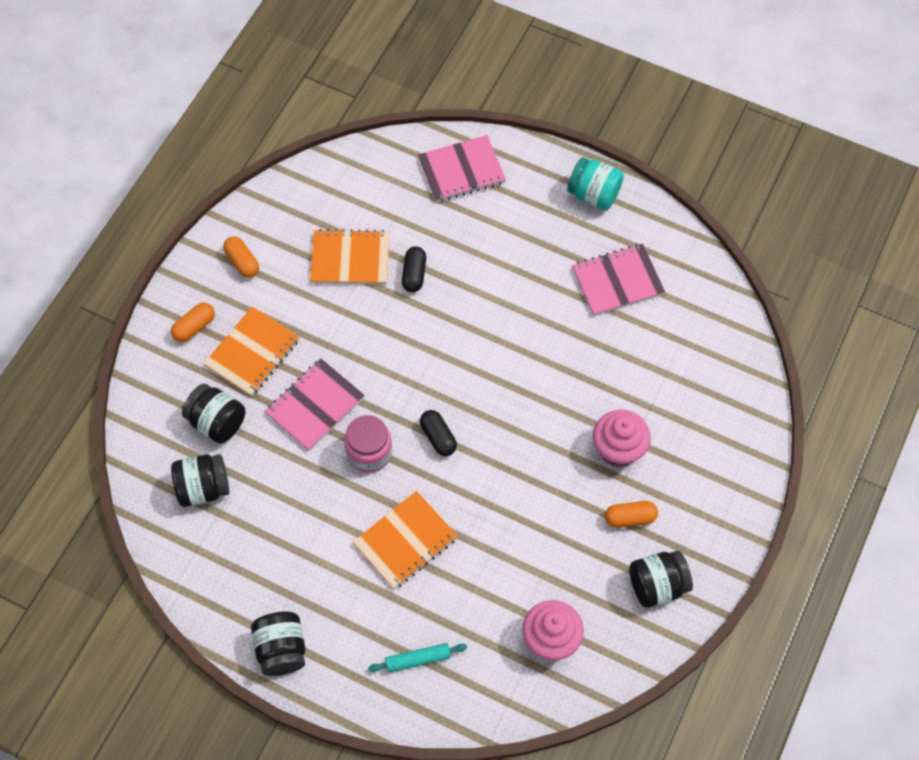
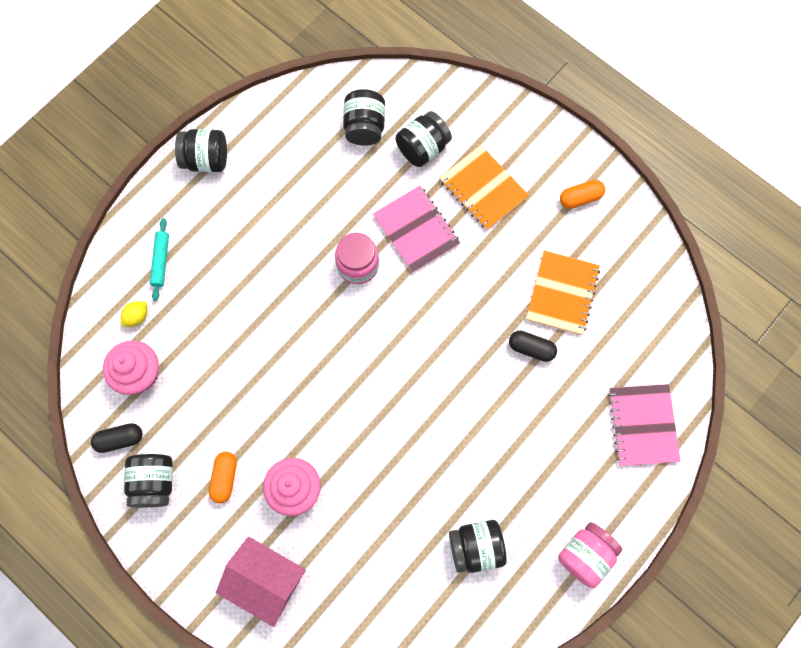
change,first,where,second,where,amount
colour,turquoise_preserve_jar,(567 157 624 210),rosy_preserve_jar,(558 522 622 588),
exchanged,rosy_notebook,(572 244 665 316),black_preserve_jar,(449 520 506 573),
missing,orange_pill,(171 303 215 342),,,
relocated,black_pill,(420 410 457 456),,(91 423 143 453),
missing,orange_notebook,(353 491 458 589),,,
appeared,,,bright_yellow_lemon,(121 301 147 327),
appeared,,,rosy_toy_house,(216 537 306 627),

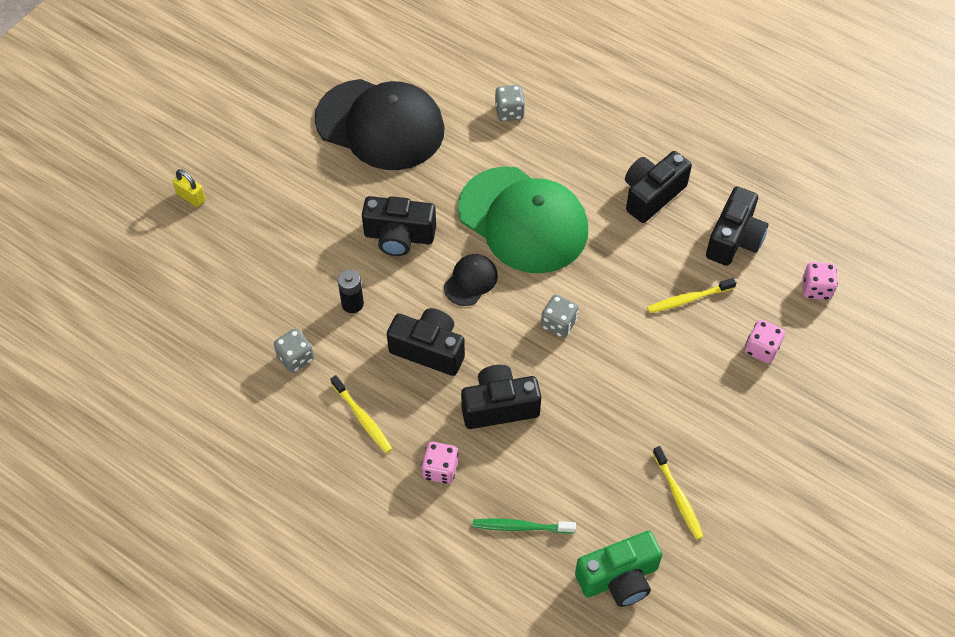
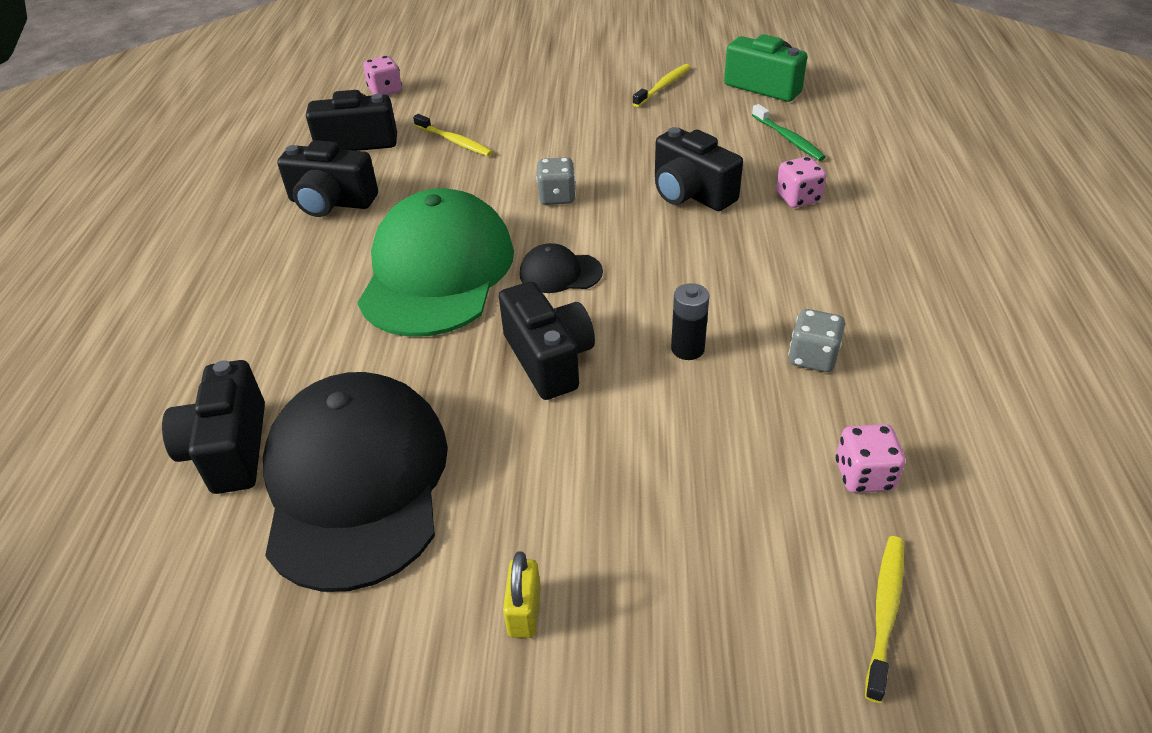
change,first,where,second,where,amount
missing,gray_dice,(495 85 525 121),,,
relocated,bright_yellow_padlock,(173 169 206 207),,(503 552 541 638),
relocated,black_camera,(387 308 465 376),,(162 360 265 494),
relocated,rosy_dice,(745 320 785 363),,(836 424 905 493),
relocated,bright_yellow_toothbrush,(331 375 392 453),,(865 536 904 703),

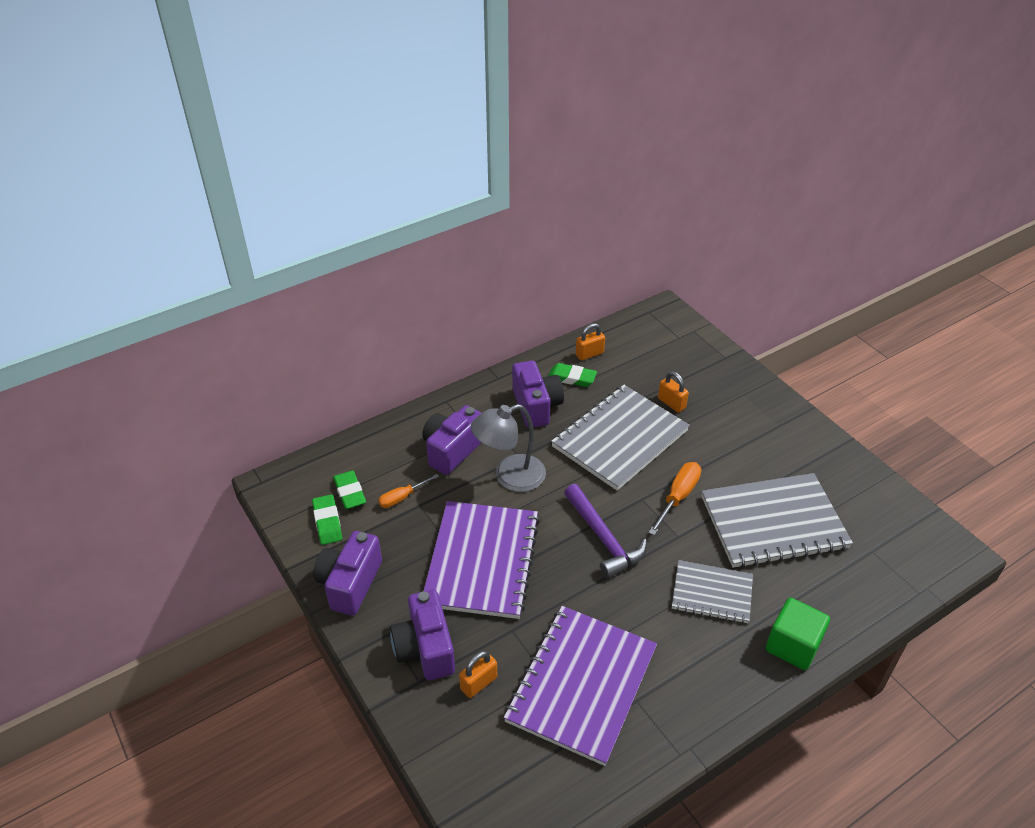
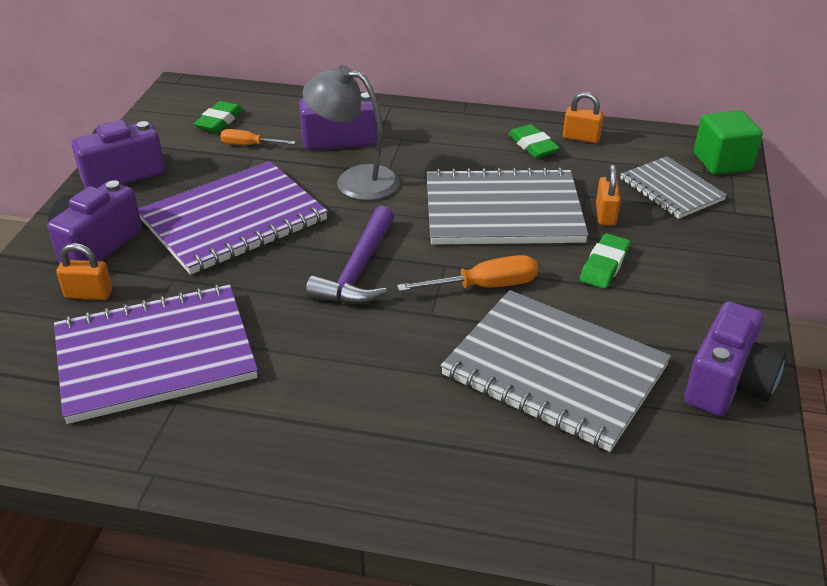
change,first,where,second,where,amount
relocated,royal_purple_camera,(512 361 564 428),,(684 301 786 416),
relocated,leaf-green_gum_eraser,(312 495 342 545),,(580 233 631 289),
relocated,gray_notebook,(672 560 753 624),,(620 156 727 219),
relocated,leaf-green_block,(766 598 830 670),,(694 110 763 175),

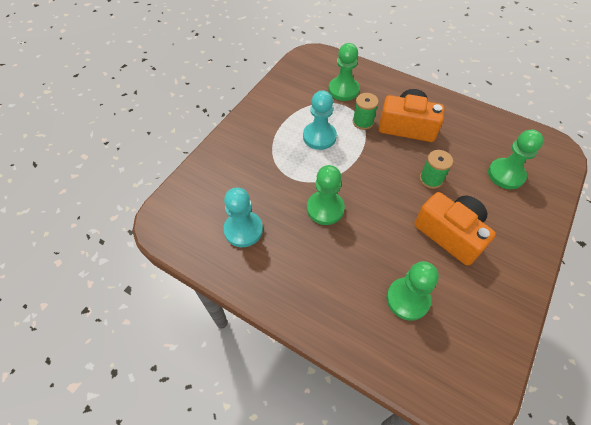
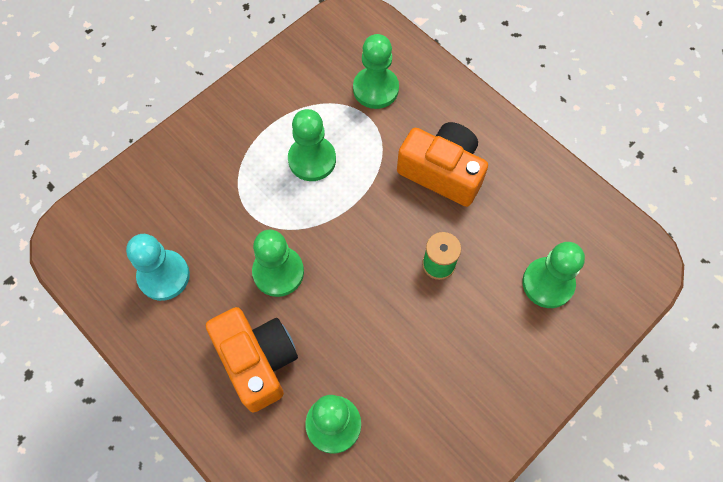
change,first,where,second,where,amount
colour,turquoise_chess_pawn,(303 90 337 150),leaf-green_chess_pawn,(288 109 336 181),
missing,leaf-green_spool,(353 93 379 130),,,
relocated,orange_camera,(414 192 496 266),,(206 307 298 412),

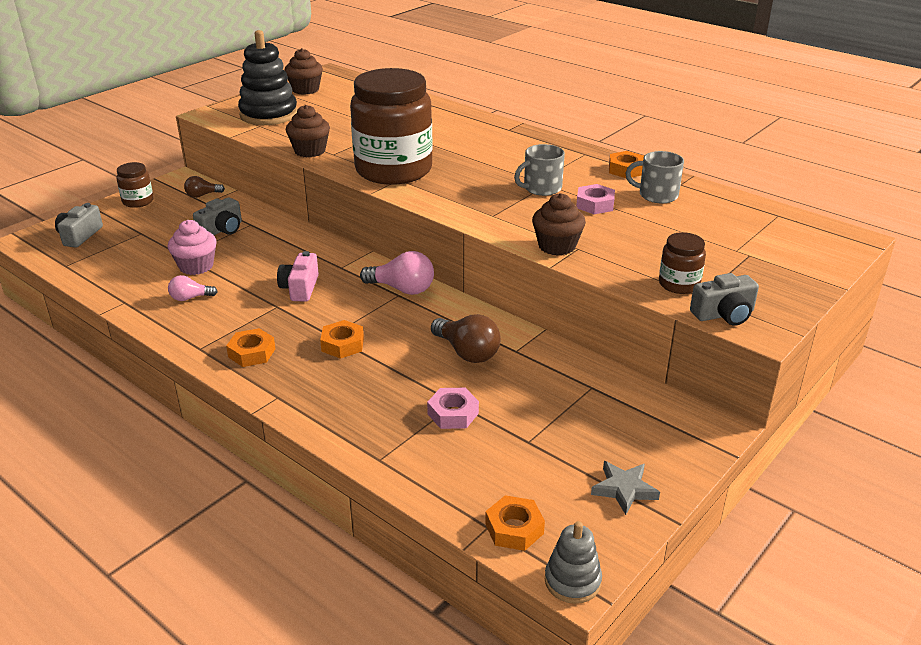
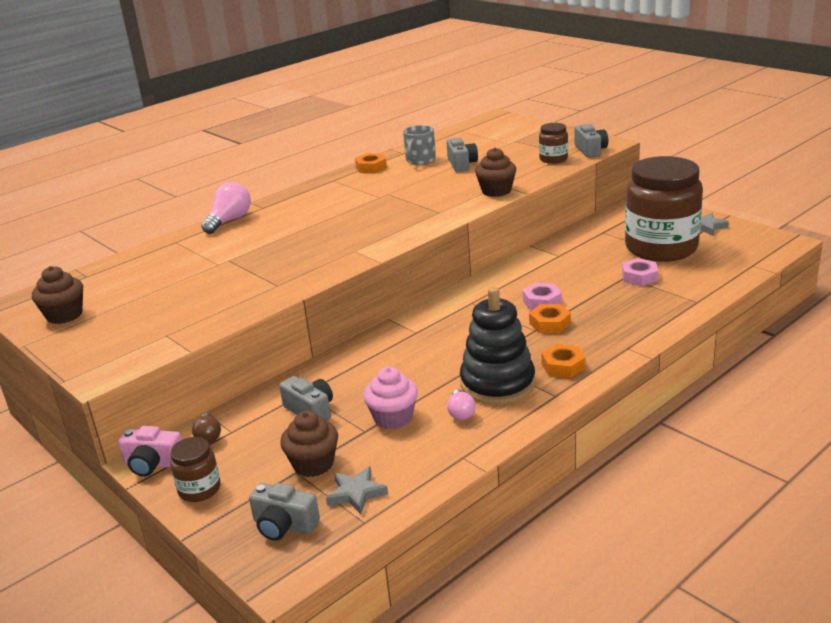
change,first,where,second,where,amount
relocated,black_stacking_rings,(238 30 298 125),,(460 287 535 405),
relocated,dark_brown_preserve_jar,(350 68 433 185),,(625 156 703 262),
relocated,dark_brown_fairy_cake,(286 105 330 157),,(280 411 338 477),
missing,gray_tea_mug,(514 144 565 196),,,
relocated,rosy_hexagon_nut,(576 184 615 214),,(523 283 562 310),
relocated,rosy_camera,(277 251 319 302),,(118 426 182 477),
relocated,rosy_bulb,(360 251 434 295),,(201 182 251 234),
missing,dark_brown_bulb,(431 314 501 363),,,
missing,orange_hexagon_nut,(485 495 545 551),,,
missing,gray_stacking_rings,(545 521 602 604),,,
appeared,,,gray_camera,(447 138 478 171),
appeared,,,gray_star,(326 467 388 514),

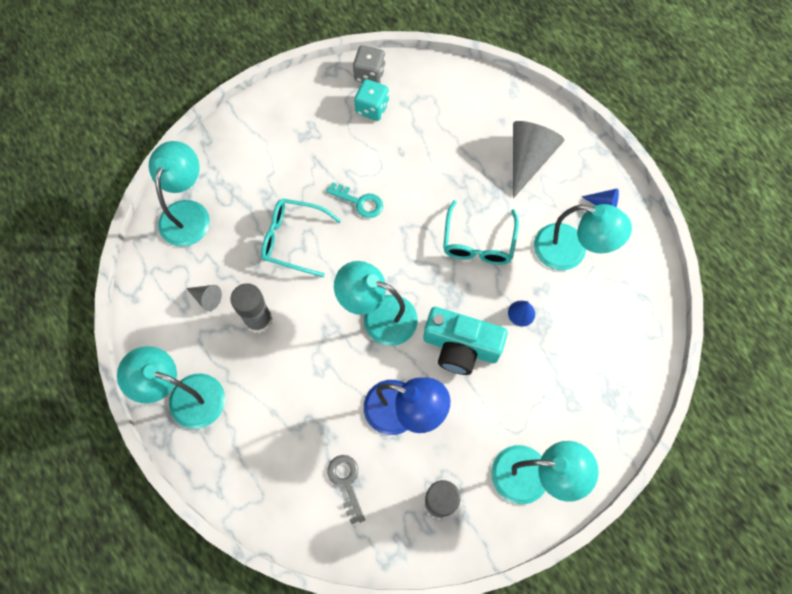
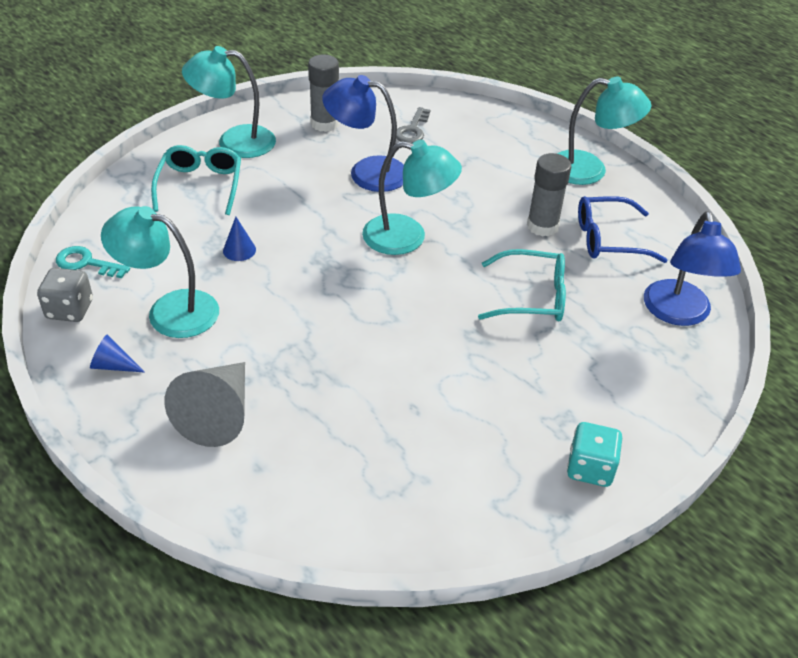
change,first,where,second,where,amount
relocated,gray_dice,(353 45 386 83),,(37 268 93 322),
relocated,turquoise_dice,(354 79 389 121),,(567 422 622 487),
colour,turquoise_desk_lamp,(149 141 210 247),royal_blue_desk_lamp,(644 211 741 326),
relocated,turquoise_latchkey,(326 182 383 218),,(56 246 131 278),
relocated,turquoise_eyeglasses,(443 200 519 265),,(151 145 241 215),
exchanged,gray_cone,(186 285 222 311),royal_blue_eyeglasses,(578 196 668 263),
missing,turquoise_camera,(423 307 508 375),,,
spun,gray_latchkey,(328 455 365 524),,(396 107 430 143),45 degrees clockwise

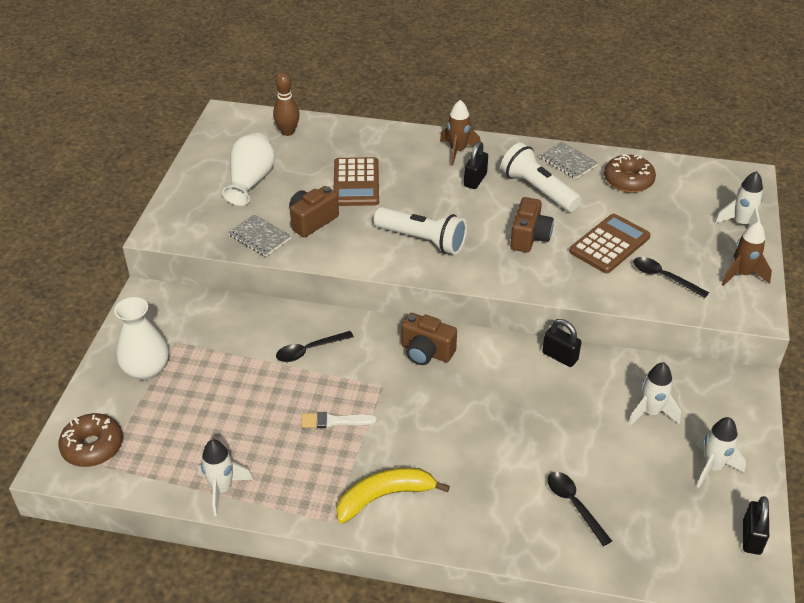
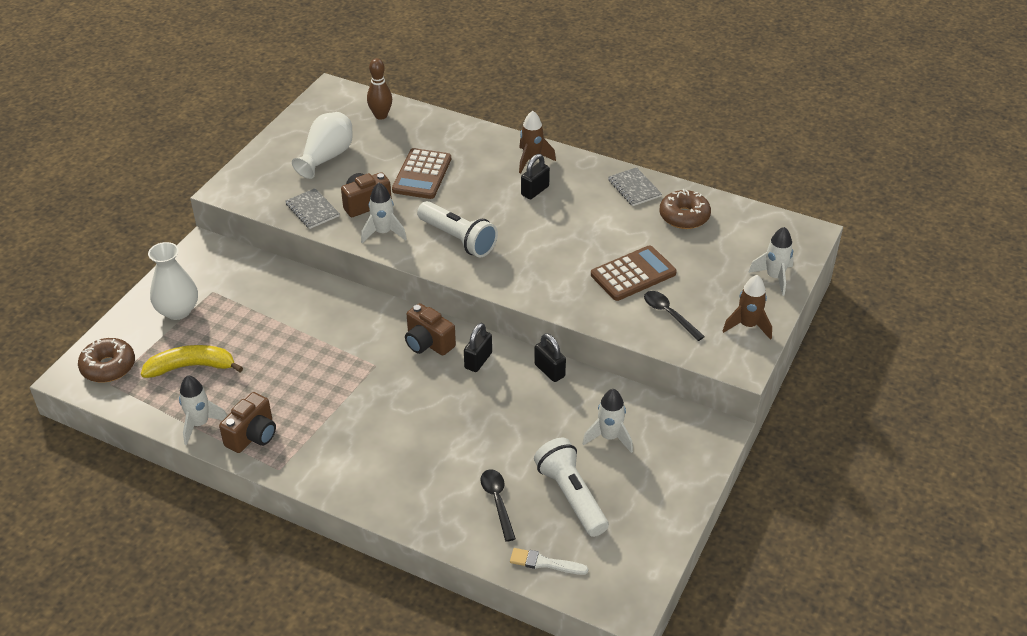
change,first,where,second,where,amount
relocated,white_torch,(501 143 581 212),,(534 438 609 537),
relocated,dark_brown_camera,(510 197 554 253),,(219 392 276 453),
missing,black_spoon,(276 331 354 362),,,
relocated,white_paintbrush,(301 412 377 428),,(510 548 589 575),
relocated,white_toy_rocket,(695 417 746 488),,(361 183 407 243),
relocated,bright_yellow_banana_fruit,(336 467 450 524),,(141 345 243 378),
relocated,black_padlock,(743 496 769 555),,(464 323 492 372),

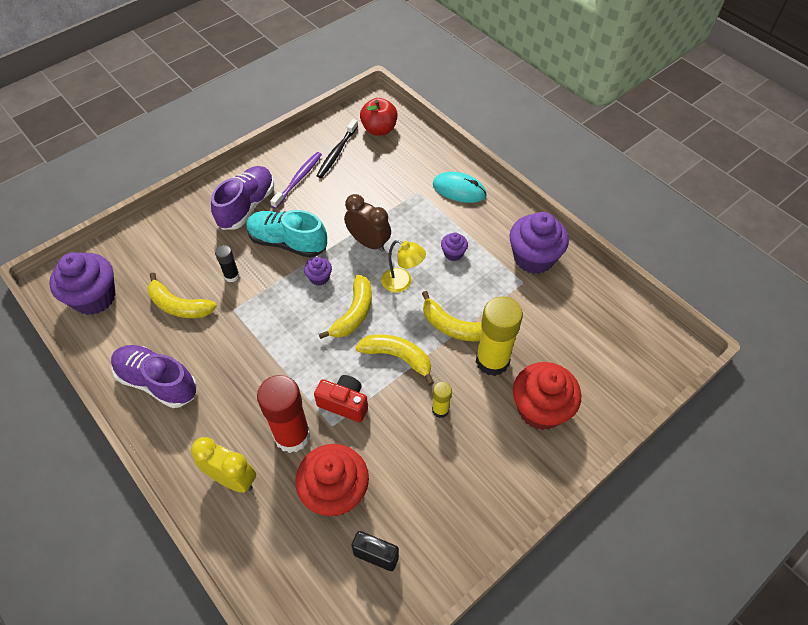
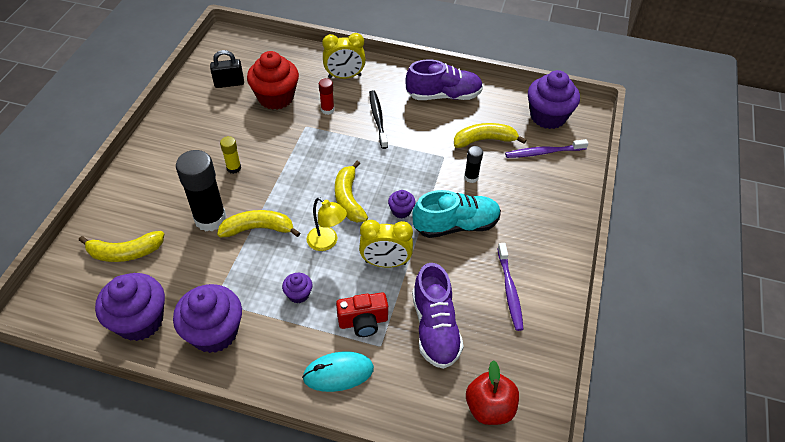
change,first,where,second,where,amount
relocated,black_toothbrush,(316 119 358 178),,(369 90 388 149),
relocated,royal_purple_sneaker,(211 166 274 230),,(412 263 464 369),
colour,dark_brown_alarm_clock,(344 194 391 252),bright_yellow_alarm_clock,(359 220 413 268),
spun,bright_yellow_desk_lamp,(381 240 426 293),,(307 197 347 251),135 degrees counterclockwise
colour,bright_yellow_stick_of_glue,(476 296 523 376),black_stick_of_glue,(176 150 226 231),
relocated,bright_yellow_banana_fruit,(356 334 434 386),,(79 231 164 262),
missing,crimson_fairy_cake,(513 362 581 430),,,
size,crimson_stick_of_glue,(257 375 310 453),,(319 78 334 115),x0.48
relocated,crimson_camera,(314 375 368 422),,(336 292 388 337),
appeared,,,royal_purple_toothbrush,(505 139 589 158),
appeared,,,royal_purple_fairy_cake,(95 273 165 341),

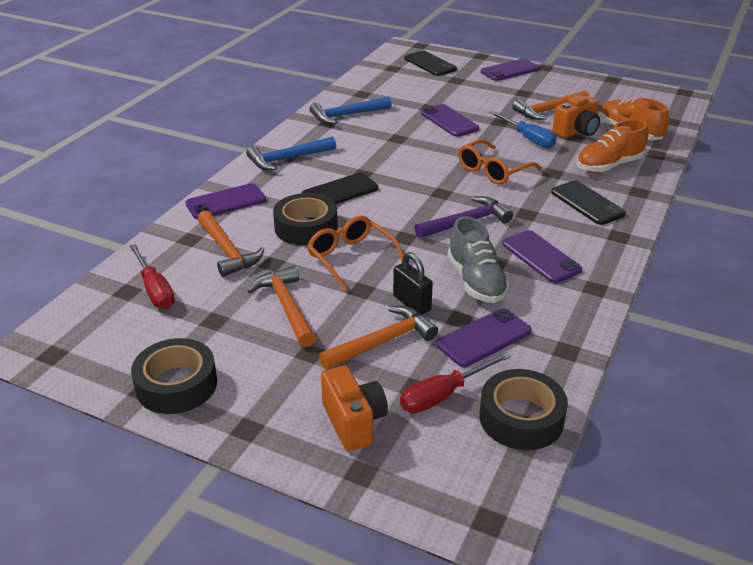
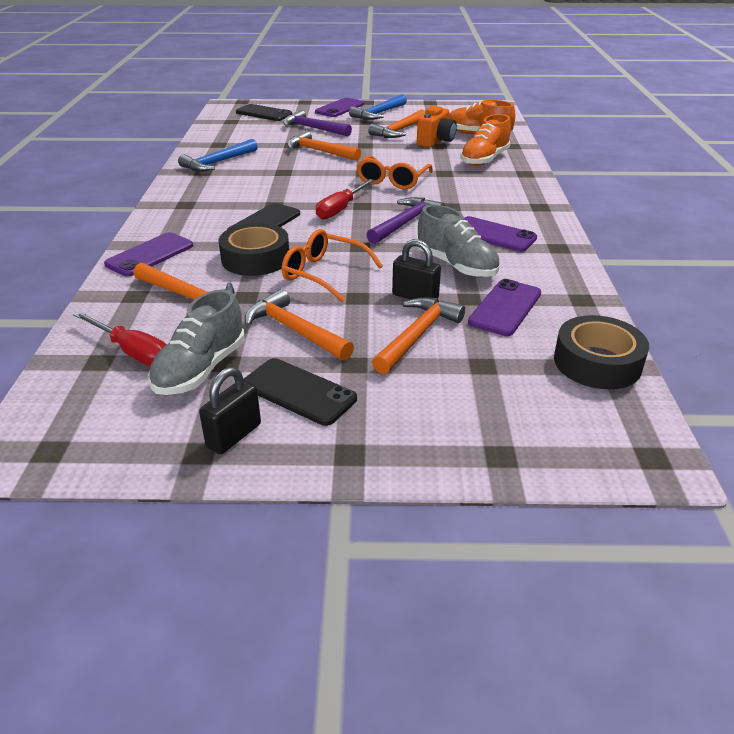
change,first,where,second,where,amount
exchanged,royal_purple_smartphone,(421 104 479 137),orange_hammer,(287 131 361 161),
missing,royal_blue_screwdriver,(489 111 556 148),,,
relocated,royal_blue_hammer,(246 137 336 170),,(349 94 407 120),
relocated,black_smartphone,(551 180 626 225),,(244 358 357 426),
exchanged,black_sticky_tape,(131 338 217 414),black_padlock,(199 367 261 454),
relocated,crimson_screwdriver,(400 352 511 413),,(316 179 375 220),
missing,orange_camera,(321 366 388 451),,,
appeared,,,royal_purple_hammer,(283 110 352 136),
appeared,,,gray_sneaker,(148 289 245 395),

